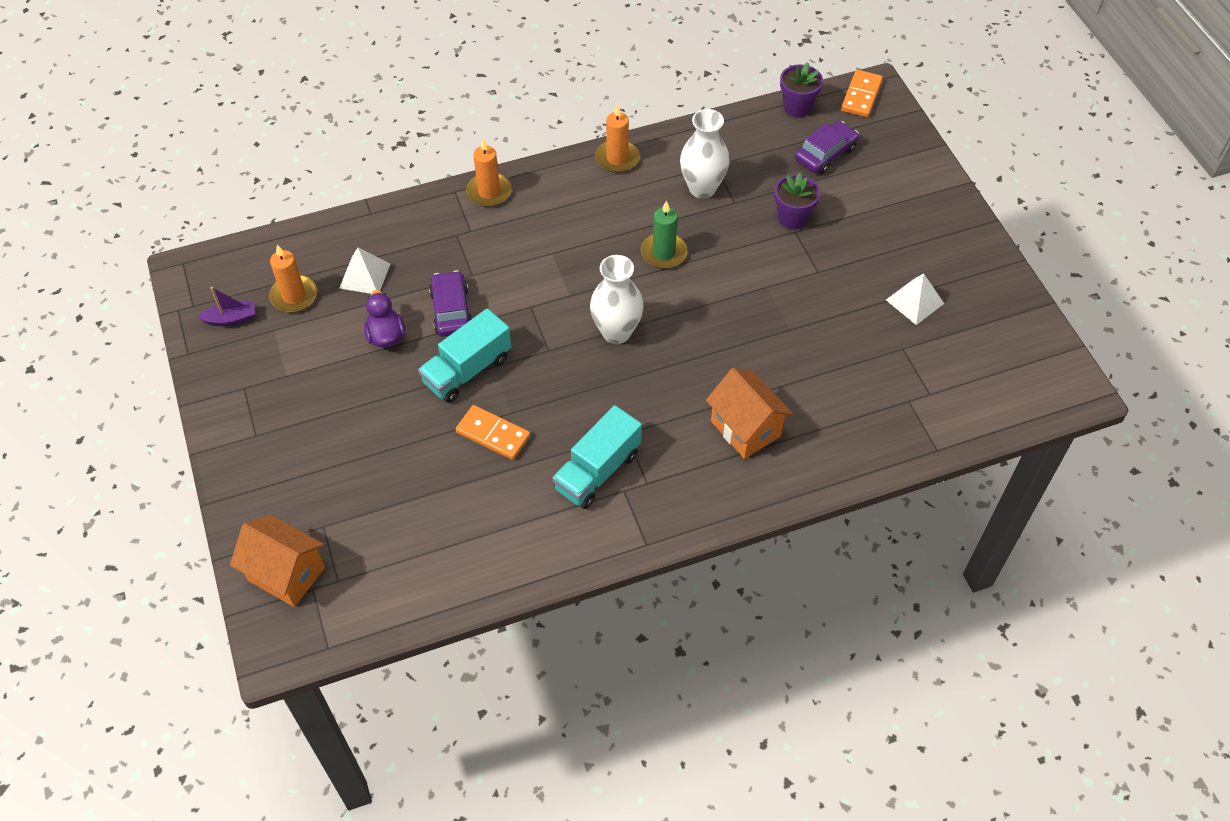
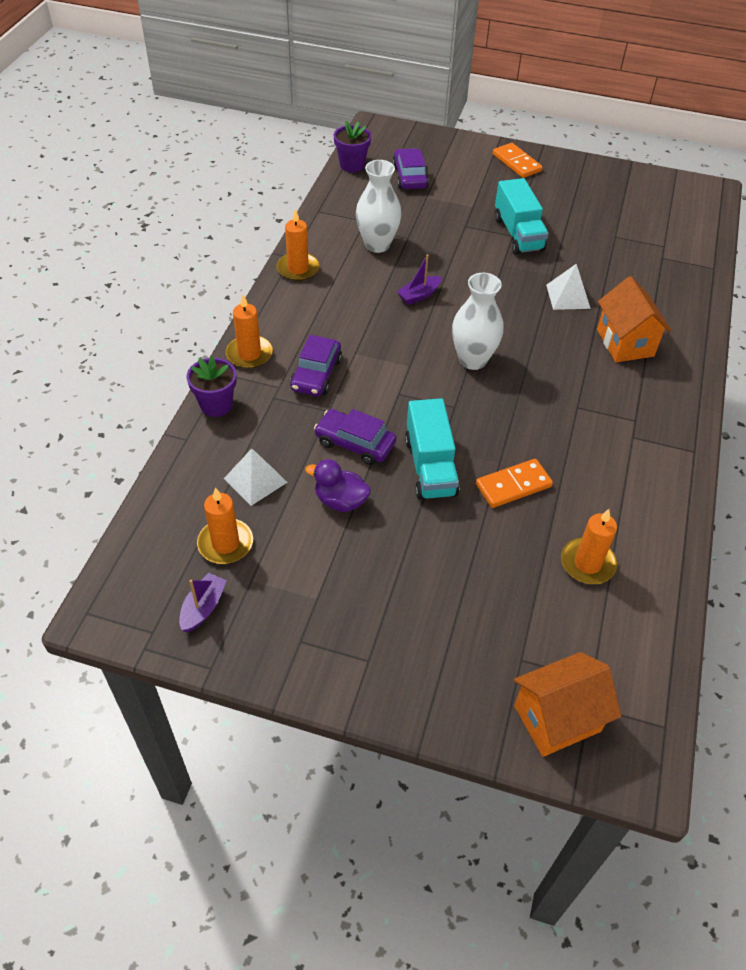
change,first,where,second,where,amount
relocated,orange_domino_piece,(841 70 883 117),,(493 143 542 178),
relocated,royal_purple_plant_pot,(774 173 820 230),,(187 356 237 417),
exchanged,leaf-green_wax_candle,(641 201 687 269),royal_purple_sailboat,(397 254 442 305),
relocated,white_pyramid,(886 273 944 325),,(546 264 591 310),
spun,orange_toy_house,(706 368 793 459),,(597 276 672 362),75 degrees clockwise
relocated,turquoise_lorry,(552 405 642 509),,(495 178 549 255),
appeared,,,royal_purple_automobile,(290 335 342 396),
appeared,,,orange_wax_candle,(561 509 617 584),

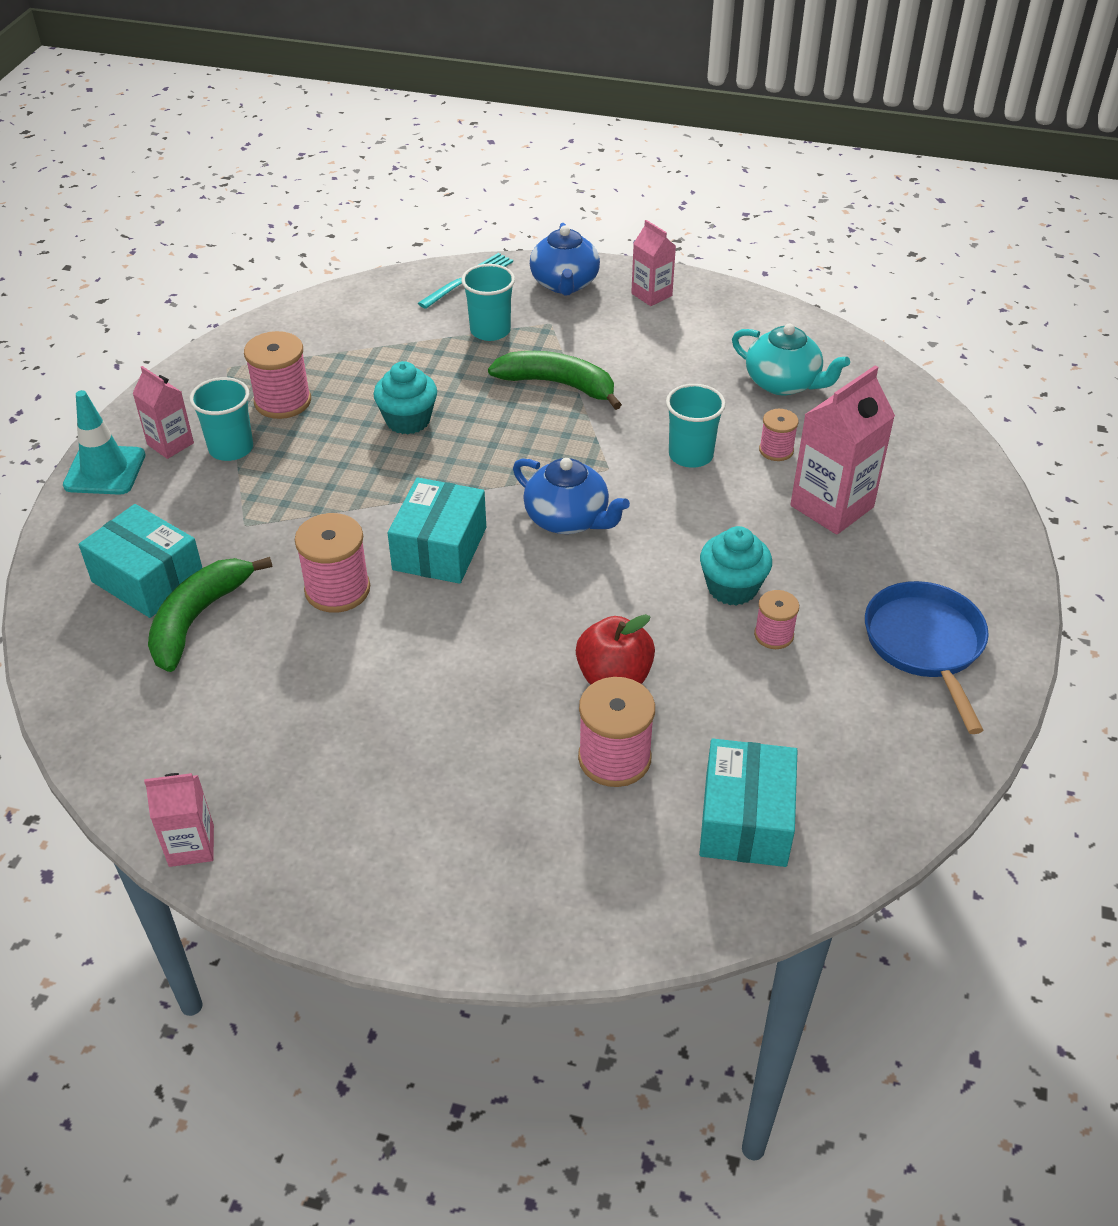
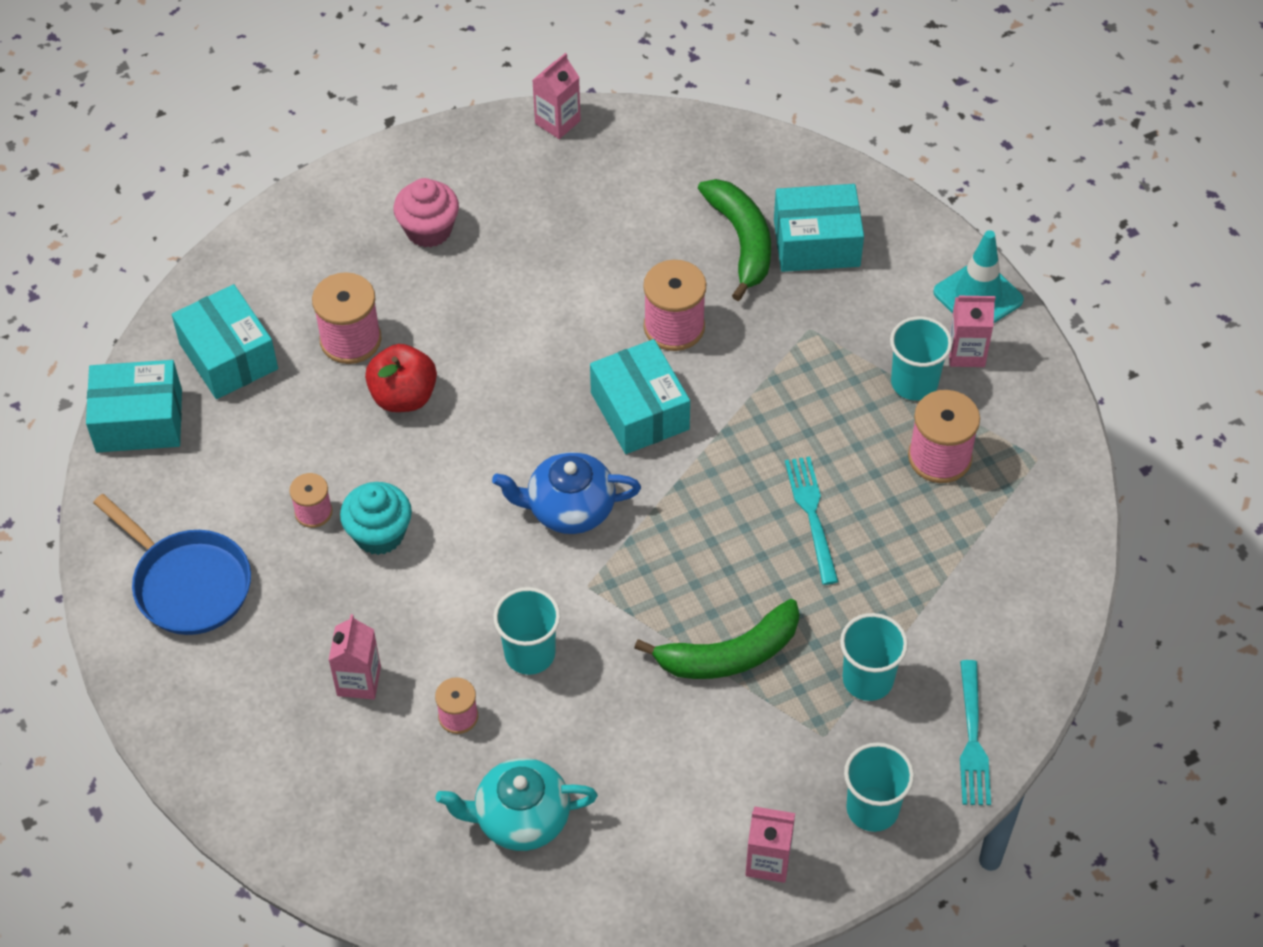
change,first,where,second,where,amount
exchanged,royal_blue_teapot,(530 223 600 295),turquoise_cup,(844 742 914 832),
exchanged,turquoise_fairy_cake,(373 361 437 434),turquoise_table_fork,(785 456 839 585),
size,rosy_milk_carton,(790 365 895 535),,(328 614 381 699),x0.58
appeared,,,rosy_fairy_cake,(393 178 459 248),
appeared,,,turquoise_package,(86 360 182 452),

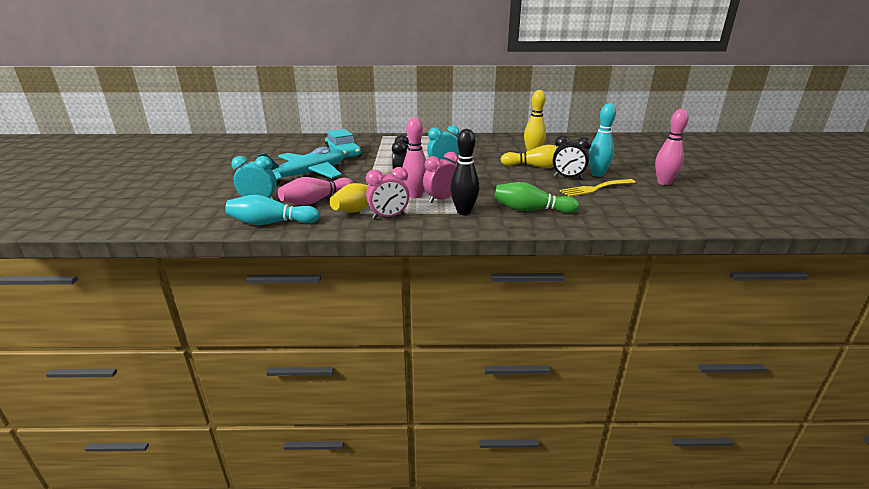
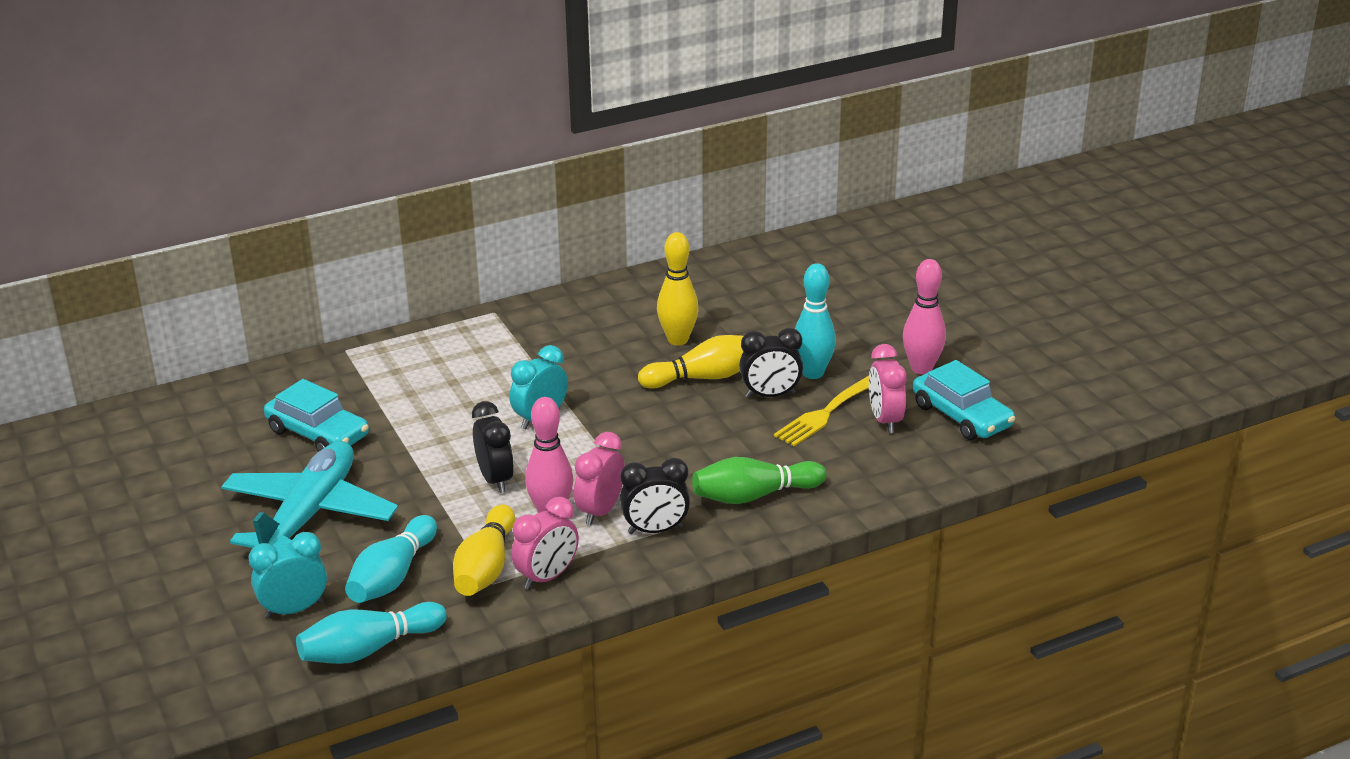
change,first,where,second,where,amount
exchanged,black_bowling_pin,(450 129 480 215),black_alarm_clock,(620 458 690 534),
colour,rosy_bowling_pin,(278 177 354 205),turquoise_bowling_pin,(345 515 437 603),
appeared,,,rosy_alarm_clock,(869 344 907 433),
appeared,,,turquoise_automobile,(913 360 1015 440),

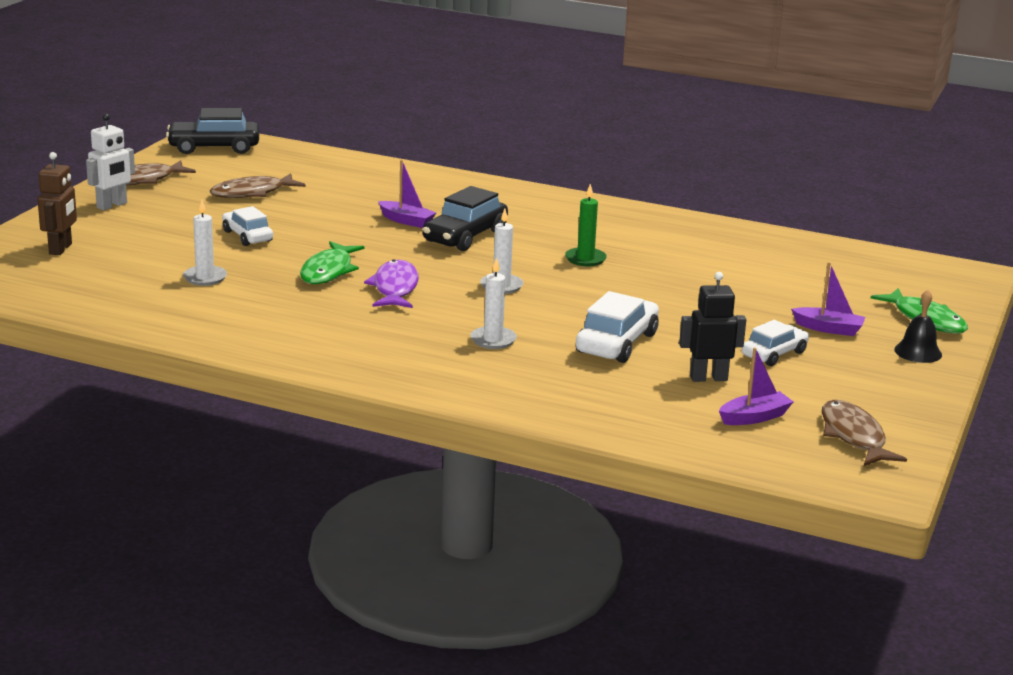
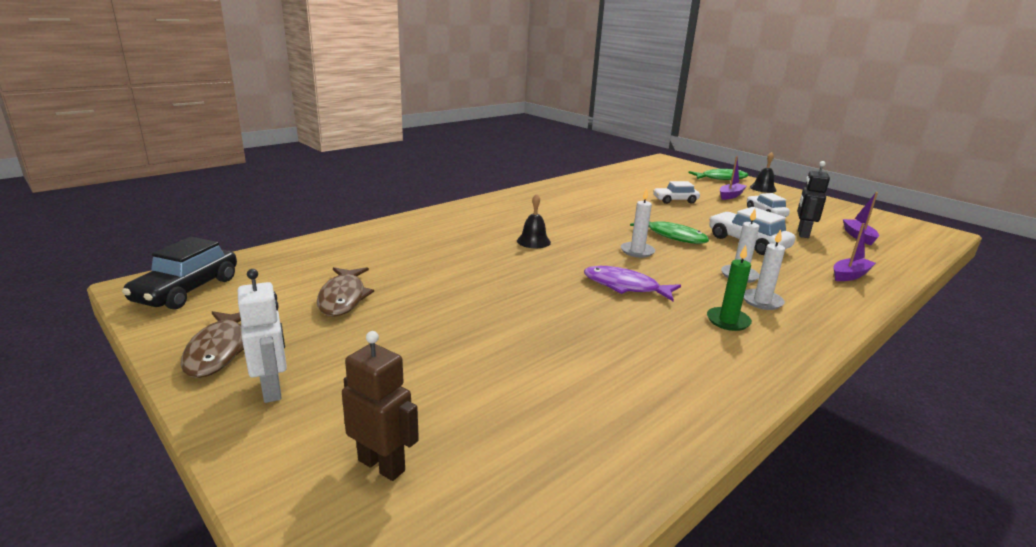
change,first,where,second,where,amount
relocated,royal_purple_sailboat,(378 160 436 228),,(834 223 876 281),
relocated,leaf-green_wax_candle,(565 184 607 266),,(707 245 752 331),
exchanged,black_automobile,(423 186 508 251),black_school_bell,(517 194 551 248),
relocated,white_wax_candle,(183 200 227 286),,(744 229 785 310),
relocated,white_automobile,(222 206 273 246),,(653 181 700 204),
relocated,leaf-green_toy_fish,(300 241 364 284),,(630 221 709 244),
missing,dark_brown_toy_fish,(822 400 907 466),,,

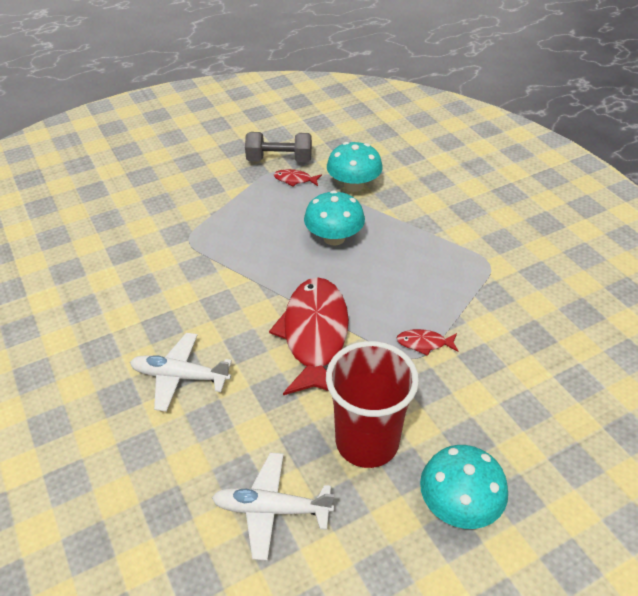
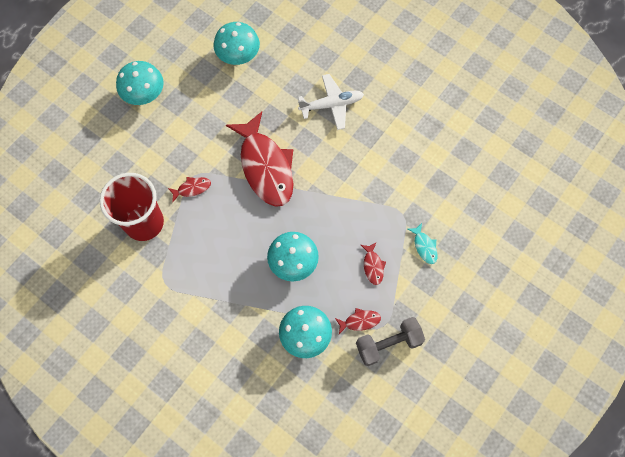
change,first,where,second,where,amount
relocated,crimson_cup,(326 341 419 468),,(99 173 164 241),
exchanged,white_toy_plane,(212 453 334 561),turquoise_toadstool,(214 22 260 65),
appeared,,,turquoise_toy_fish,(408 223 438 264),
appeared,,,crimson_toy_fish,(361 242 386 285),

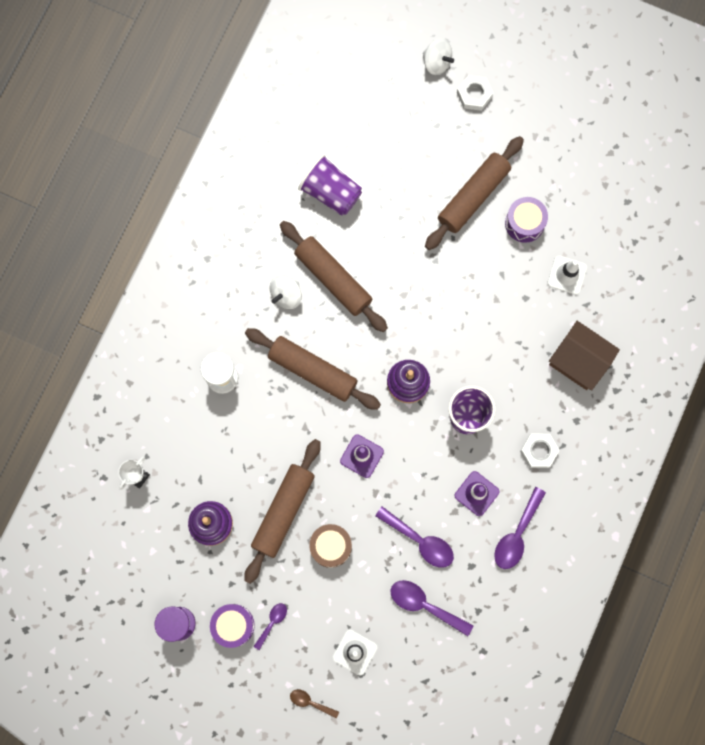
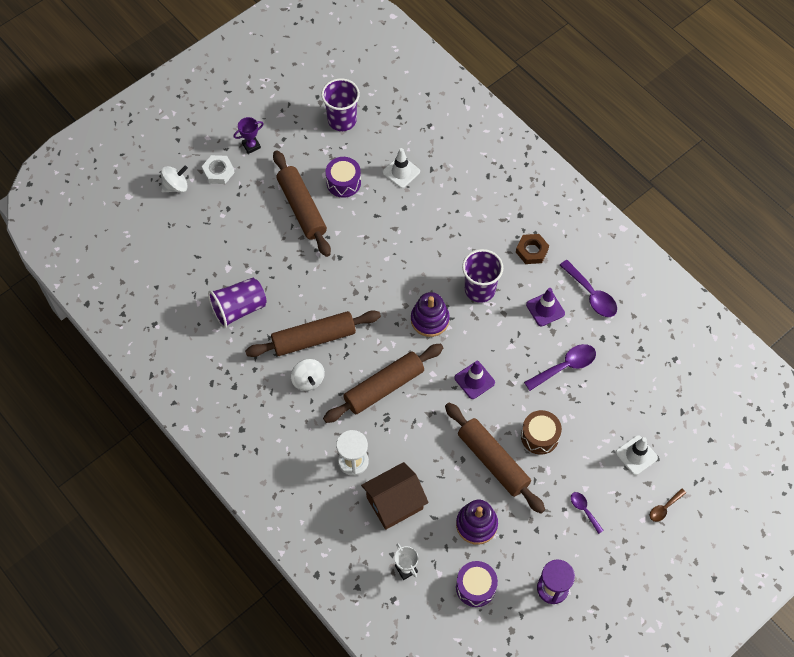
change,first,where,second,where,amount
relocated,dark_brown_toy_house,(549 321 620 391),,(361 462 429 530),
colour,white_hexagon_nut,(520 433 560 468),dark_brown_hexagon_nut,(516 234 549 264),
missing,royal_purple_spoon,(390 580 474 636),,,
relocated,royal_purple_toy_drum,(210 604 255 648),,(456 561 498 607),
appeared,,,royal_purple_cup,(321 78 360 131),
appeared,,,royal_purple_award_cup,(234 117 264 154),

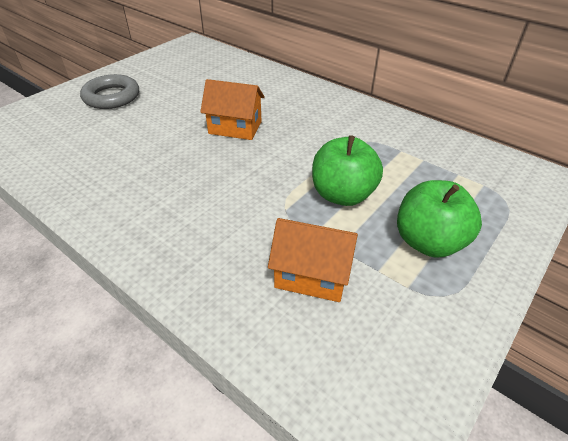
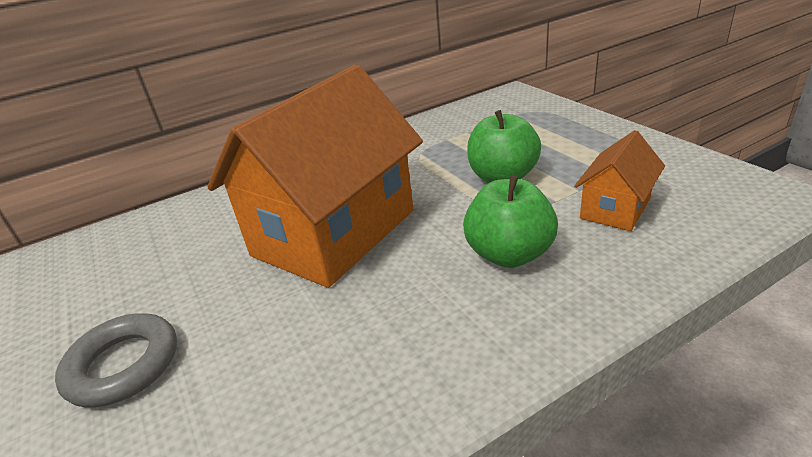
change,first,where,second,where,amount
size,orange_toy_house,(200 79 265 140),,(207 65 423 288),x2.16
relocated,leaf-green_apple_fruit,(397 180 482 258),,(463 176 558 268),

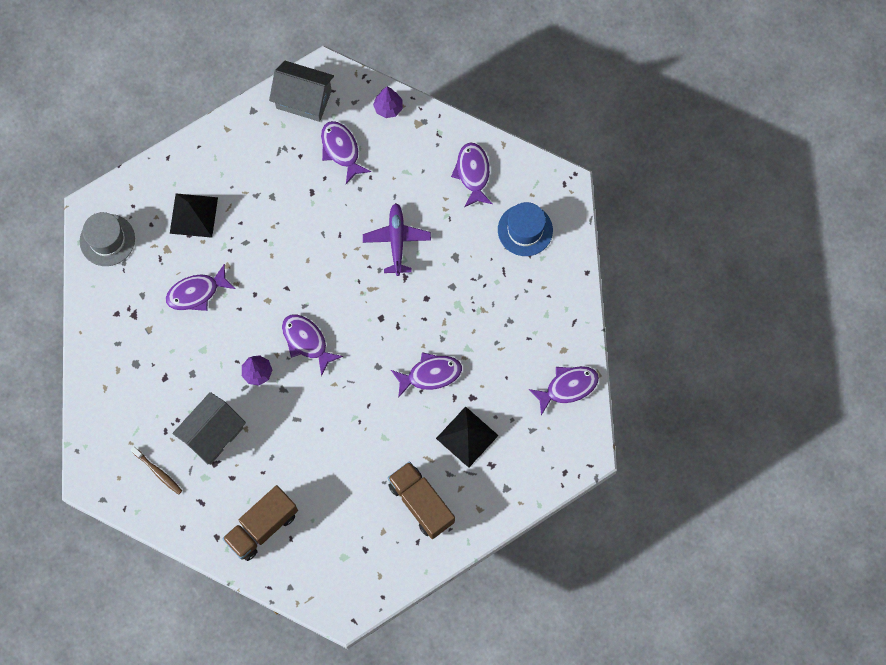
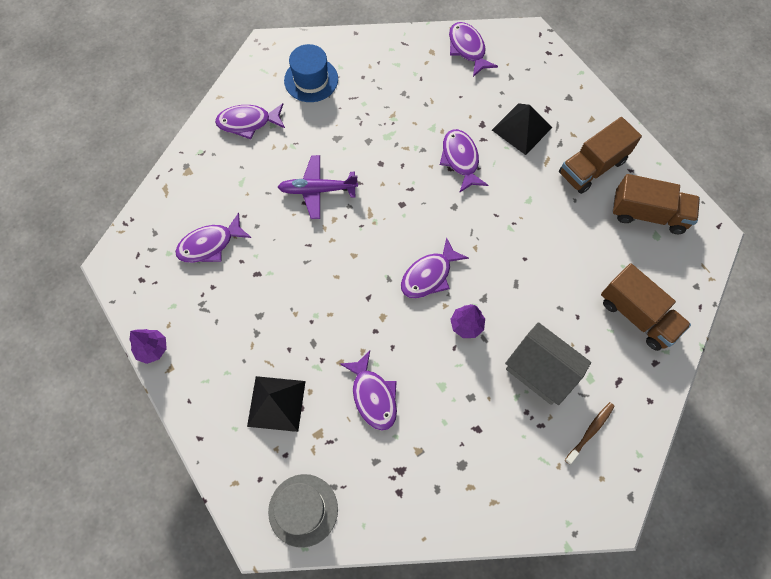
change,first,where,second,where,amount
missing,gray_toy_house,(269 61 334 122),,,
relocated,royal_purple_tree,(373 87 403 118),,(130 329 167 364),
appeared,,,dark_brown_lorry,(612 174 700 234),

